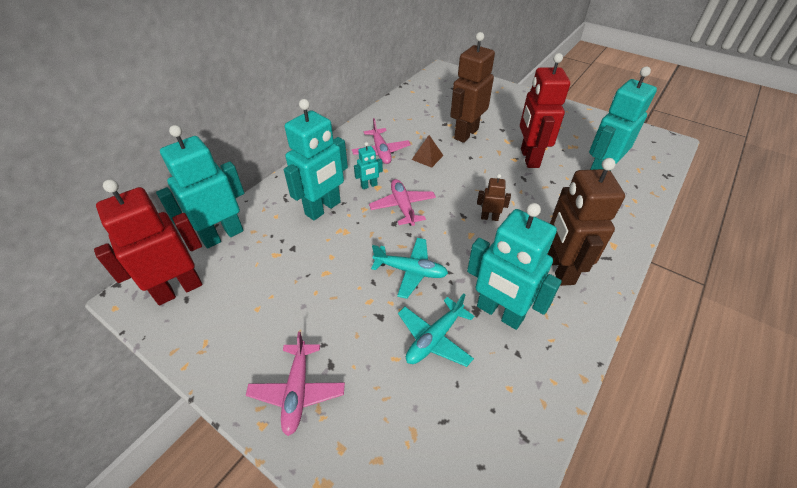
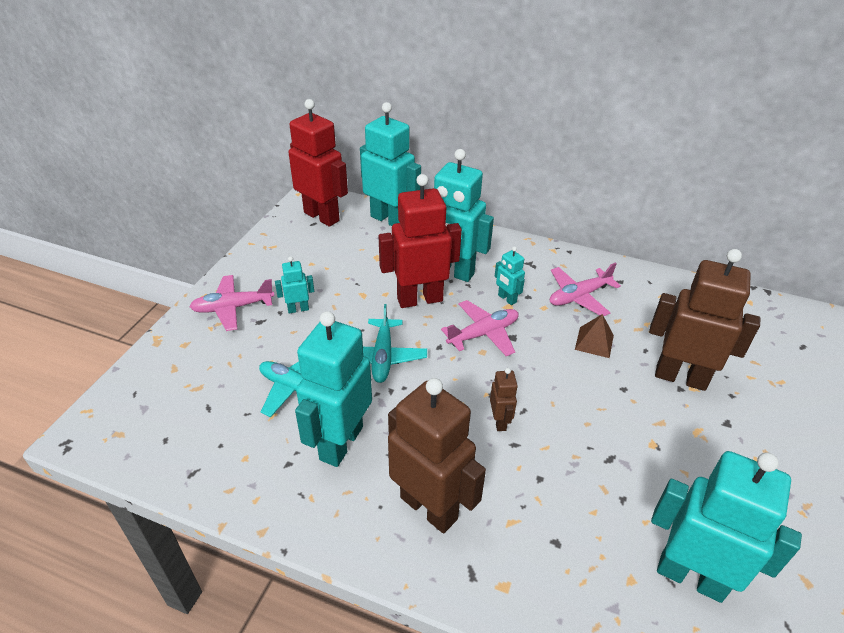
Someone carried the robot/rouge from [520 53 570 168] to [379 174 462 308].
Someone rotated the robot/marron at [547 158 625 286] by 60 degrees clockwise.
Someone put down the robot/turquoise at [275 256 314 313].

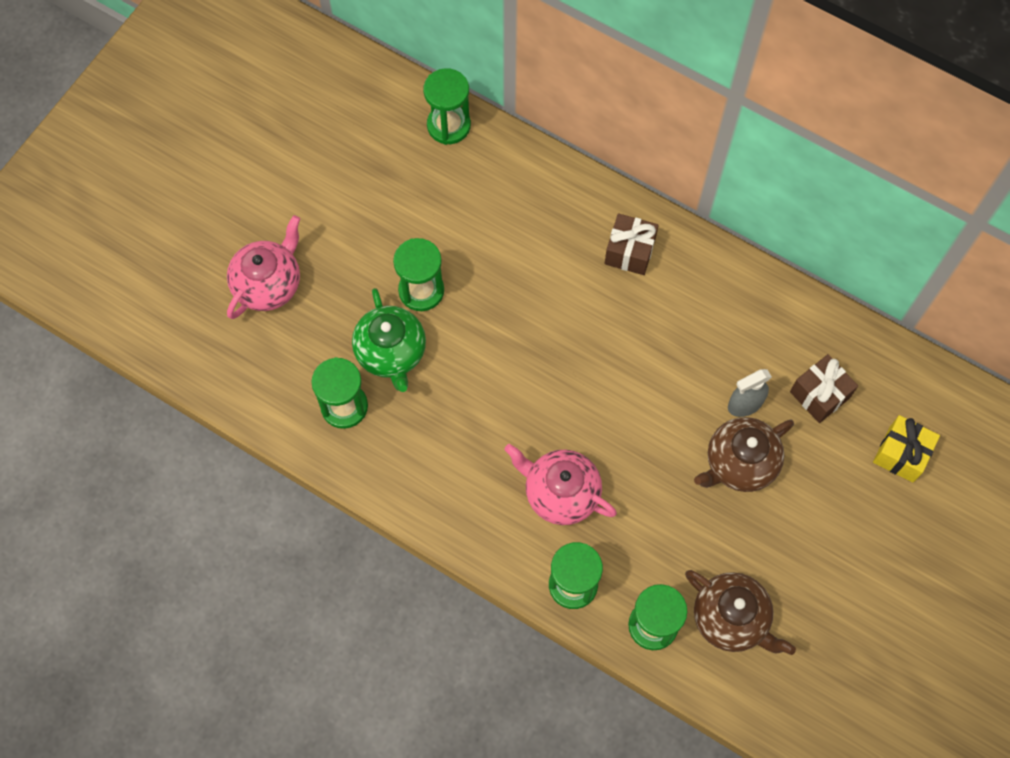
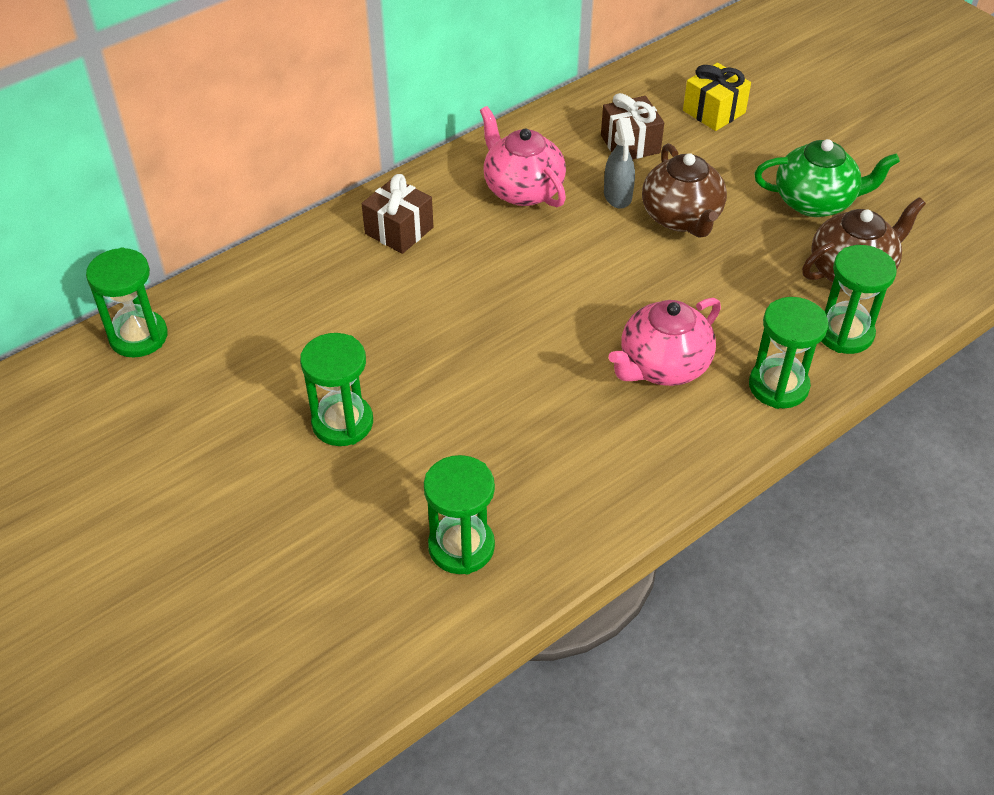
Someone carried the théière/rose from [227 215 300 319] to [480 106 566 207].
Someone carried the théière/vert from [352 288 426 392] to [754 139 900 217].

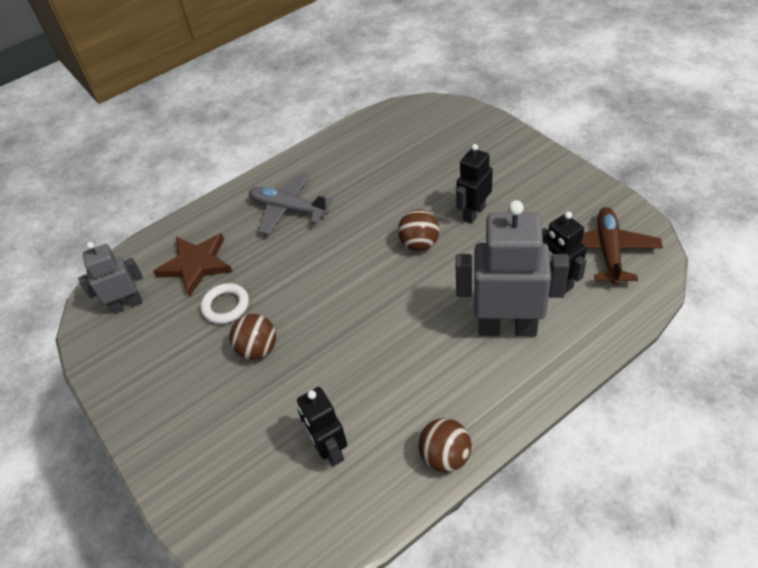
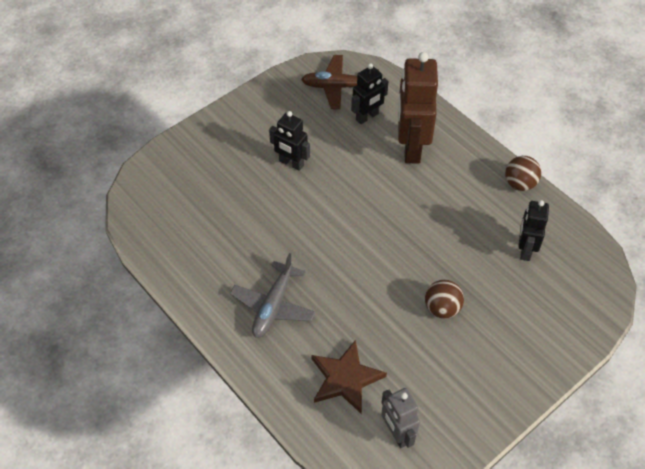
Someone repainted the robot/gris at [456 200 570 336], which became the robot/marron at [398 52 438 164].
Someone took away the balle/marron at [398 209 440 251].
Someone took away the anneau/blanc at [200 283 249 324].
Someone rotated the robot/noir at [297 387 347 466] by 135 degrees clockwise.

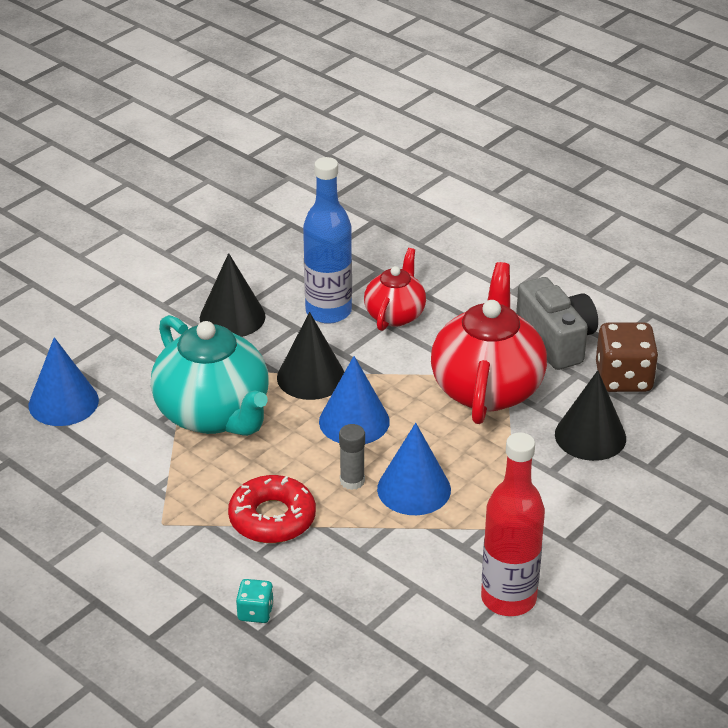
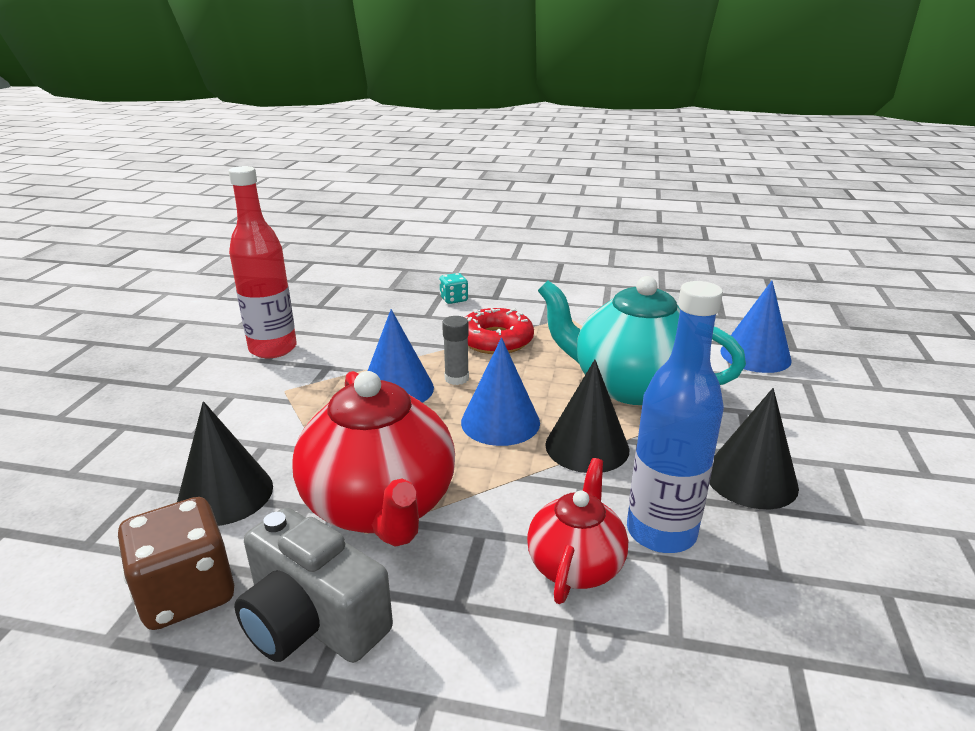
Someone rotated the théière/rouge at [364 248 426 331] by 150 degrees counterclockwise.

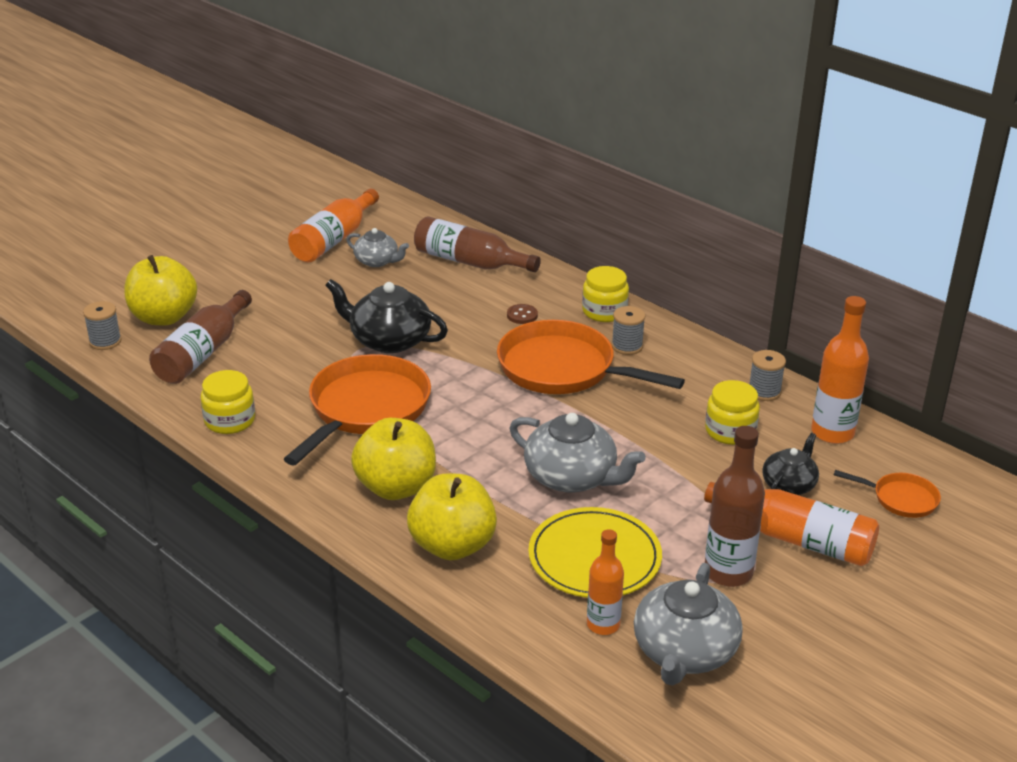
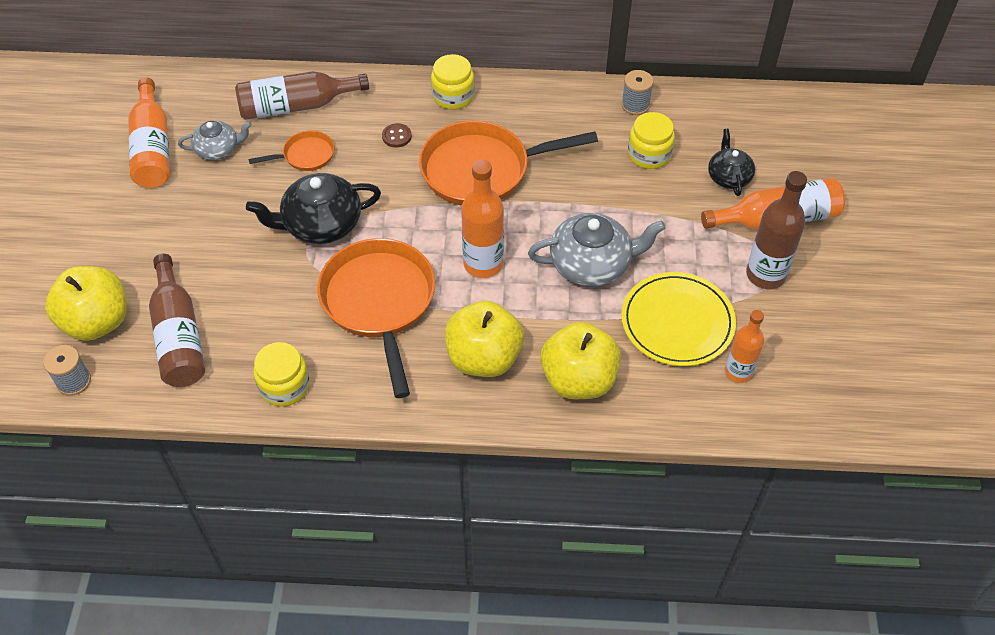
Someone carried the bouteille/orange from [811 296 869 444] to [461 160 504 278].
Someone took away the bobine/gris at [611 306 645 355].
Someone carried the poêle/orange from [834 470 941 518] to [248 130 334 171].
Someone took away the théière/gris at [634 563 743 686].

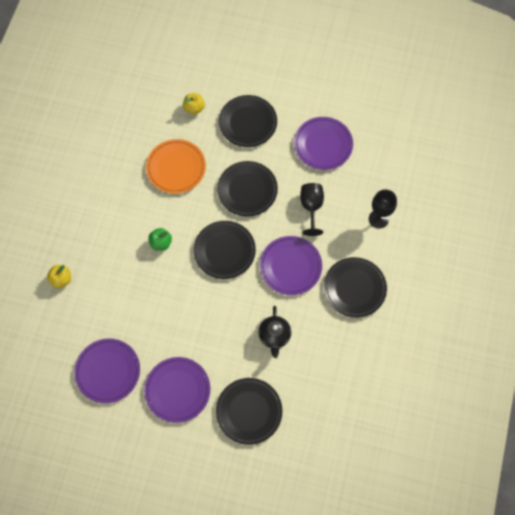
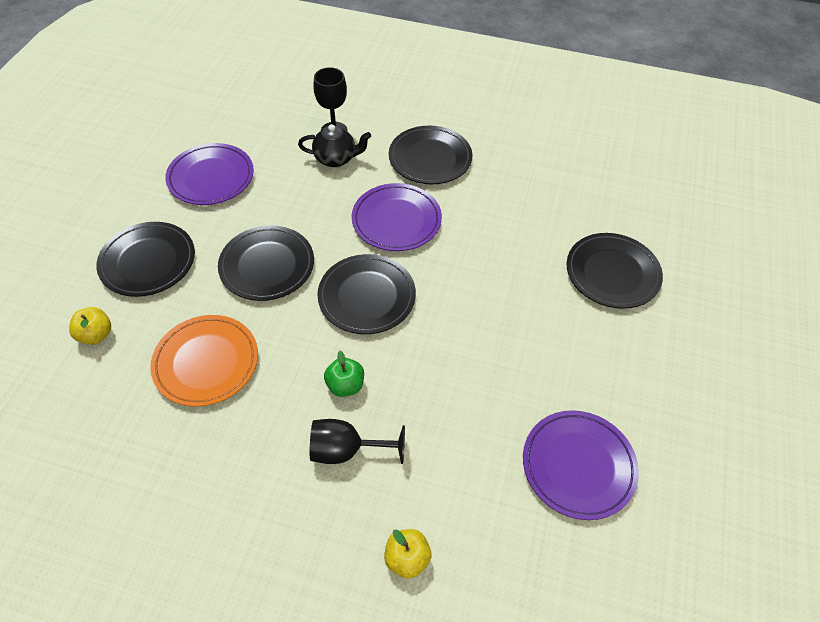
Someone carried the verre à pied/noir from [300 183 324 236] to [310 419 405 464].
Someone carried the théière/noir from [258 306 291 358] to [298 124 371 167].
Someone took away the assiette/violet at [144 357 210 423].

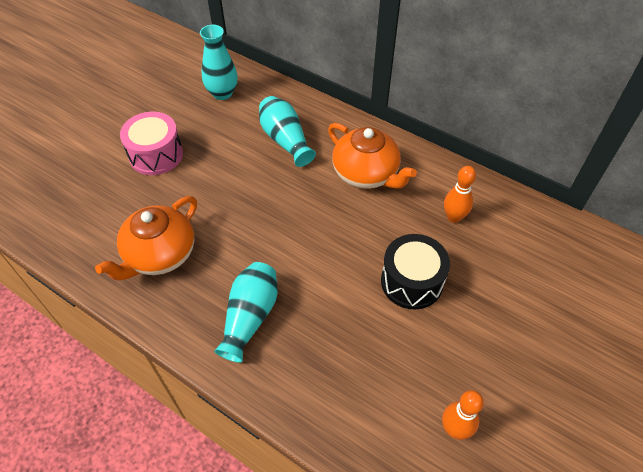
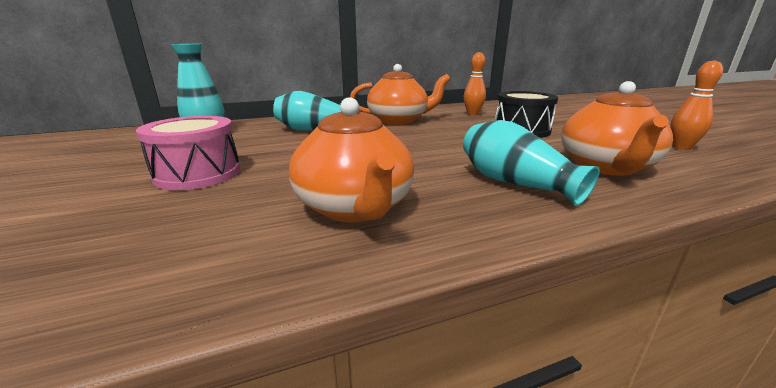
Someone put down the théière/orange at [561 81 673 176].

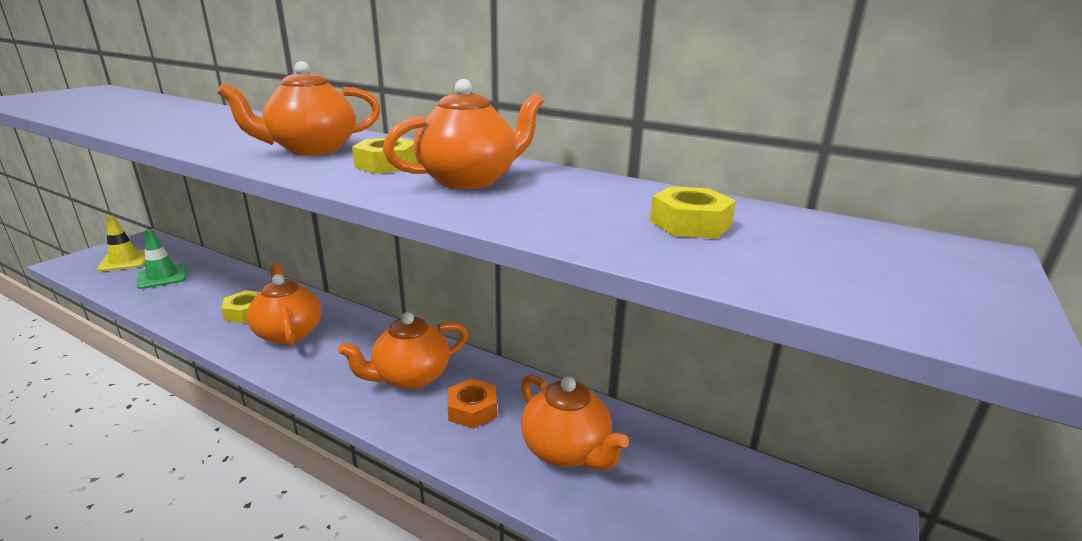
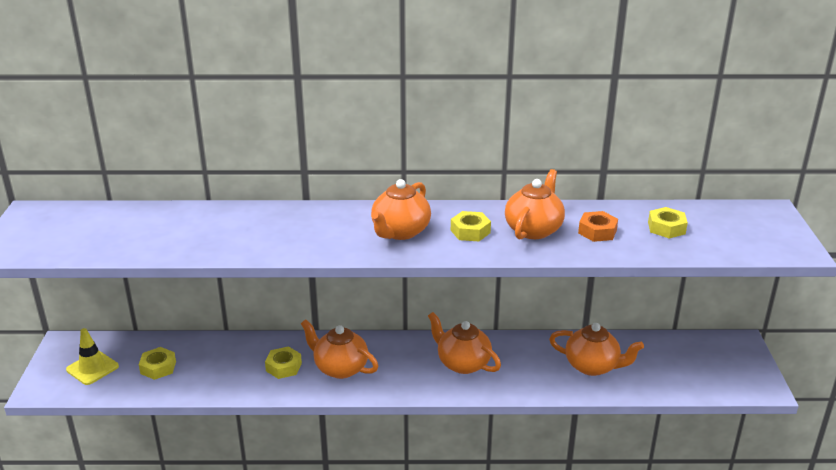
Someone swapped the cône de chantier/vert at [137 229 187 289] for the écrou/jaune at [139 347 176 380].
Someone rotated the théière/orange at [338 312 468 389] by 105 degrees clockwise.
Someone carried the écrou/orange from [448 378 497 429] to [578 211 618 242].

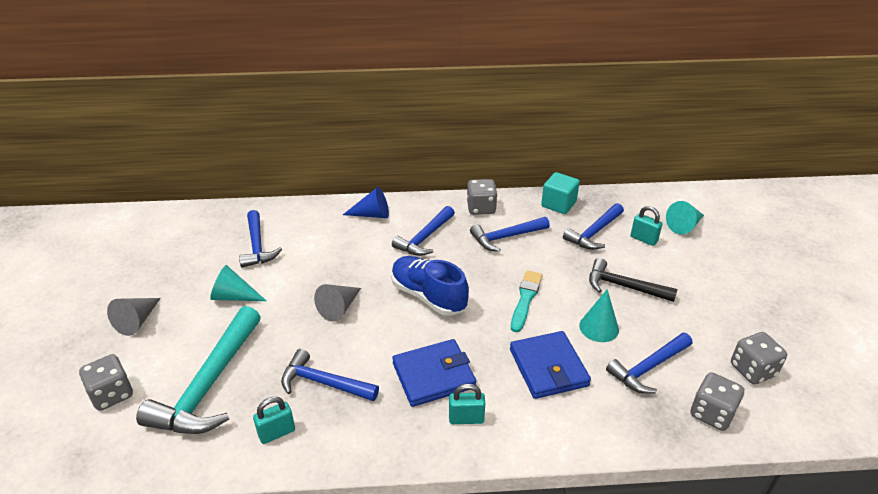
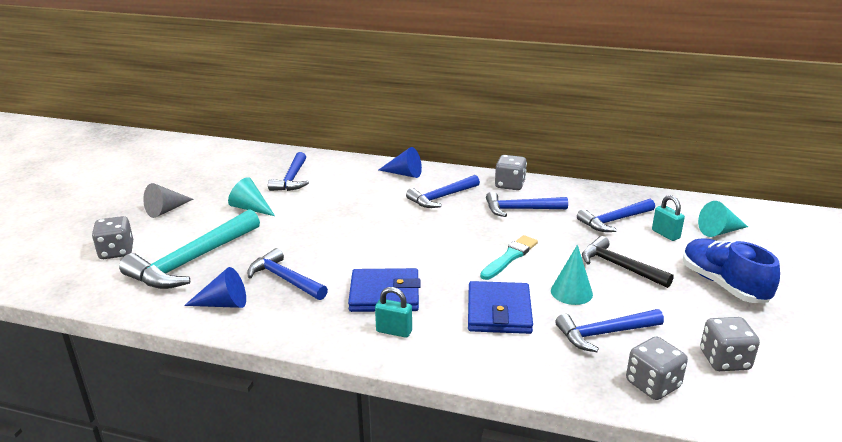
Someone took away the cube/turquoise at [541 172 580 214].
Someone carried the chaussure/bleu from [391 256 469 316] to [683 238 780 303].
Someone took away the cône/gris at [314 284 361 322].
Someone swapped the cadenas/turquoise at [253 397 295 444] for the cône/bleu at [184 267 246 308].

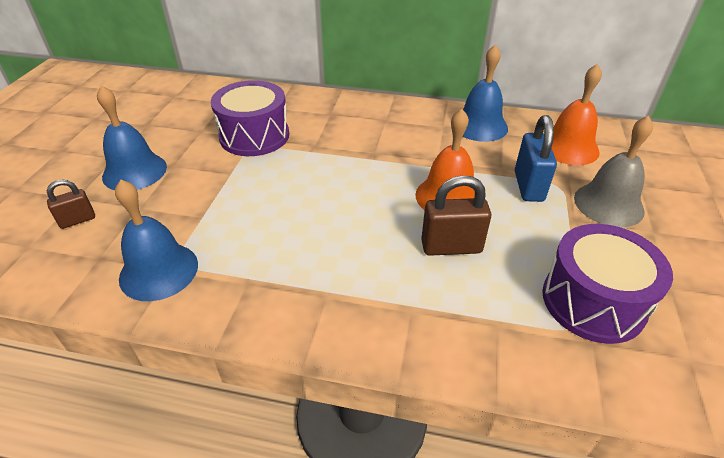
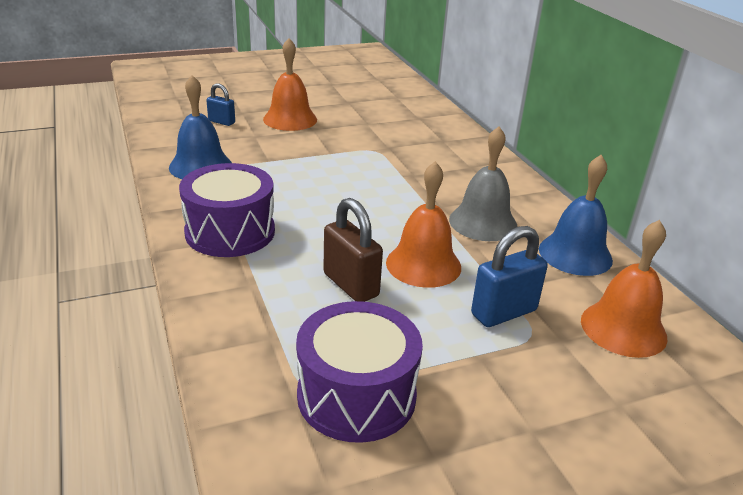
Someone carried the tambour/violet from [211 80 289 156] to [179 163 275 257].
Someone repainted the cloche/bleu at [97 85 167 190], which became the cloche/orange at [263 38 317 131].
Someone carried the cloche/gris from [574 116 653 227] to [449 126 517 241].
Someone repainted the cadenas/marron at [47 180 95 229], which became the cadenas/bleu at [206 83 235 126].

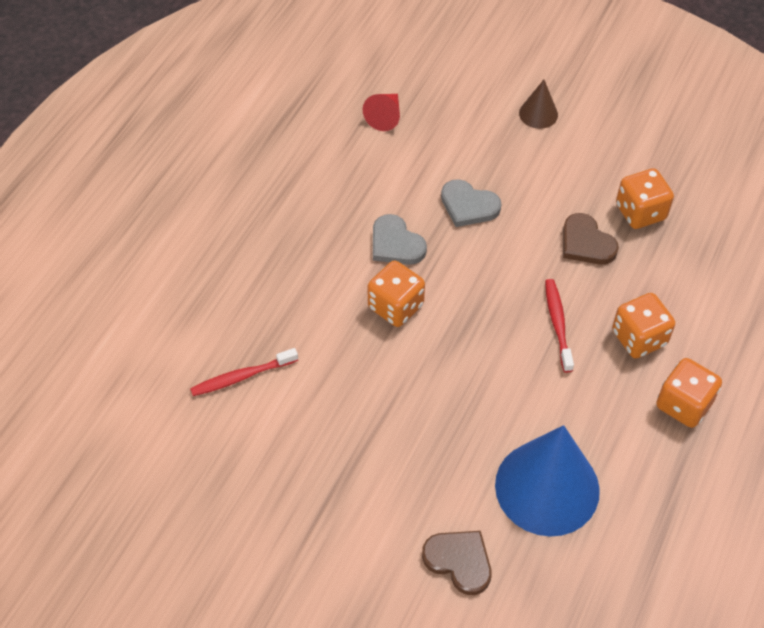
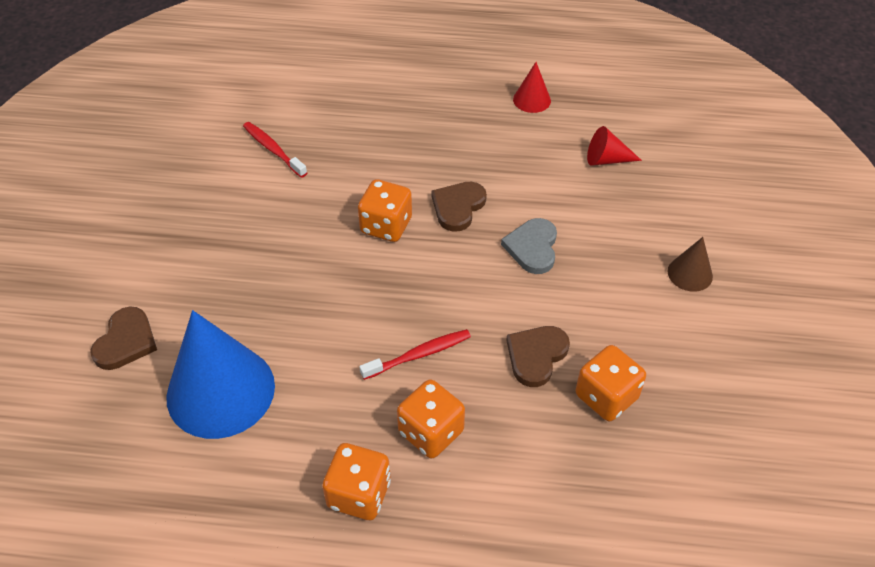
Someone repainted the cœur/gris at [373 214 427 265], which became the cœur/marron at [431 182 487 232].
Someone put down the cône/rouge at [513 62 551 113].

